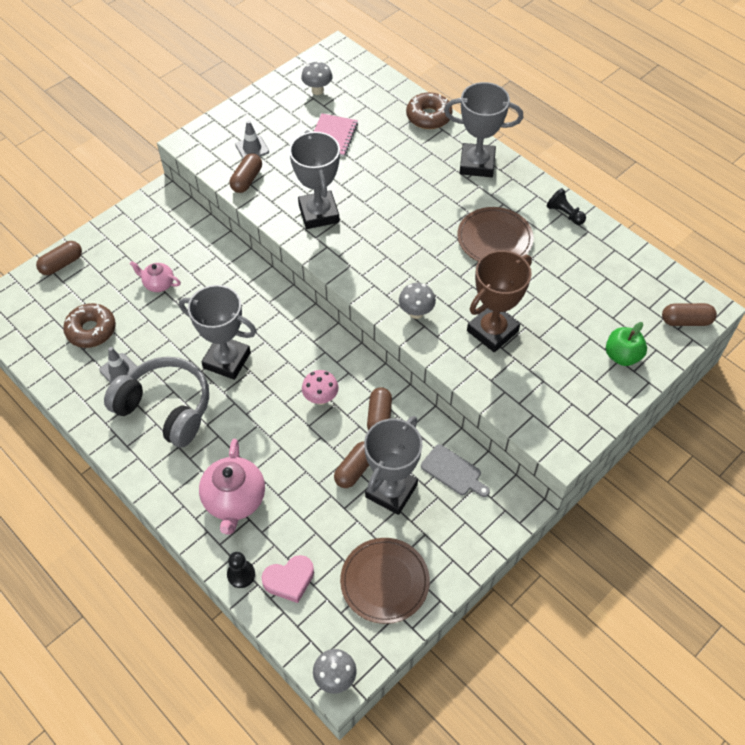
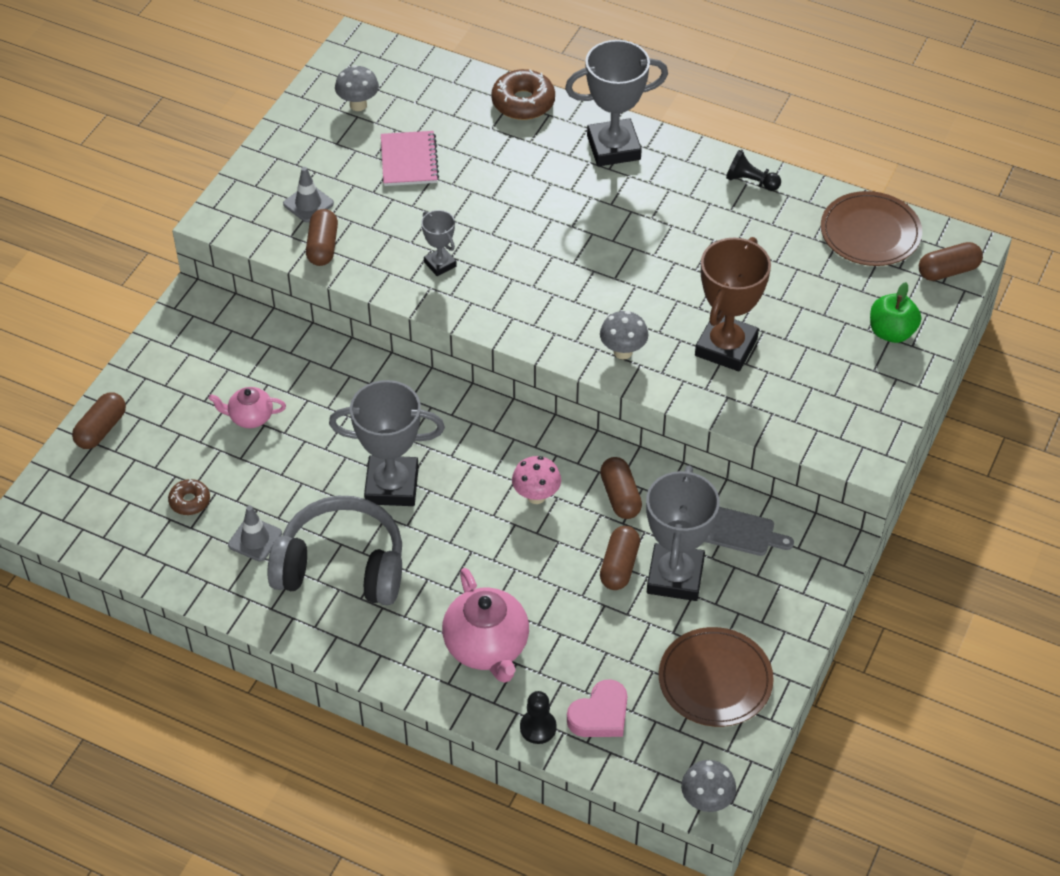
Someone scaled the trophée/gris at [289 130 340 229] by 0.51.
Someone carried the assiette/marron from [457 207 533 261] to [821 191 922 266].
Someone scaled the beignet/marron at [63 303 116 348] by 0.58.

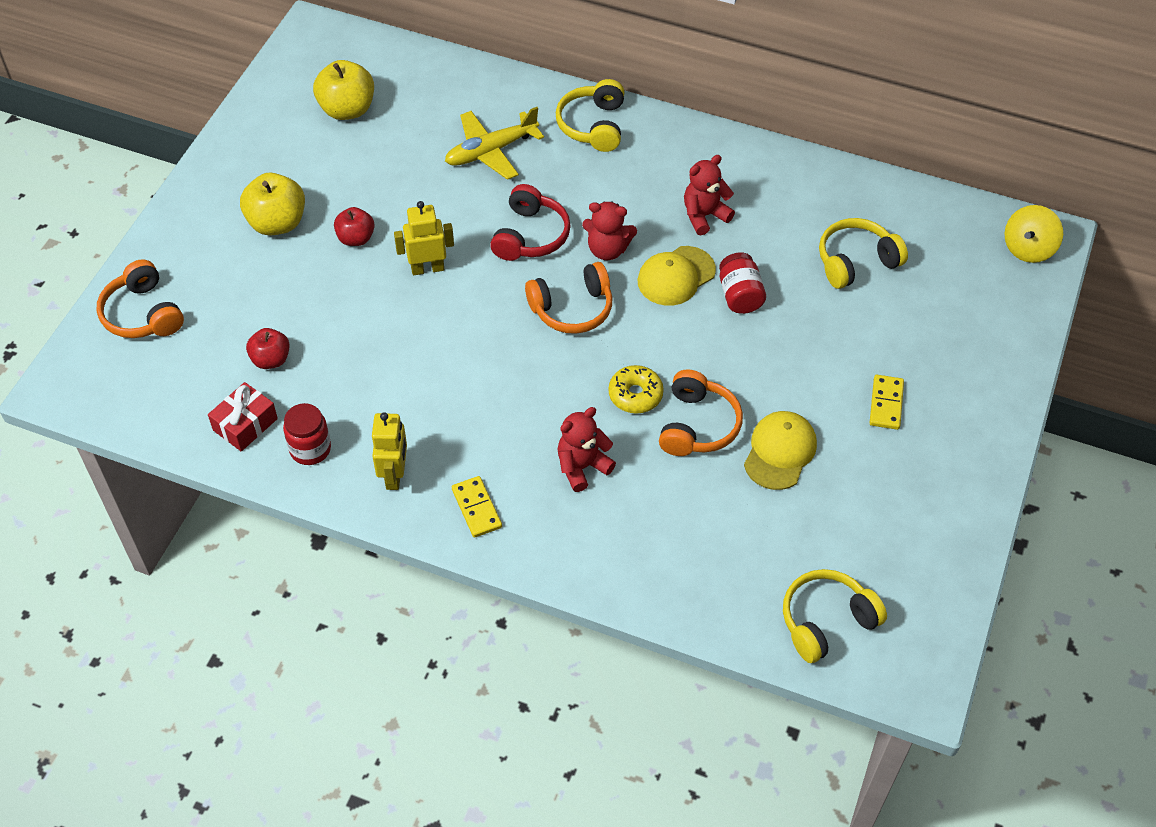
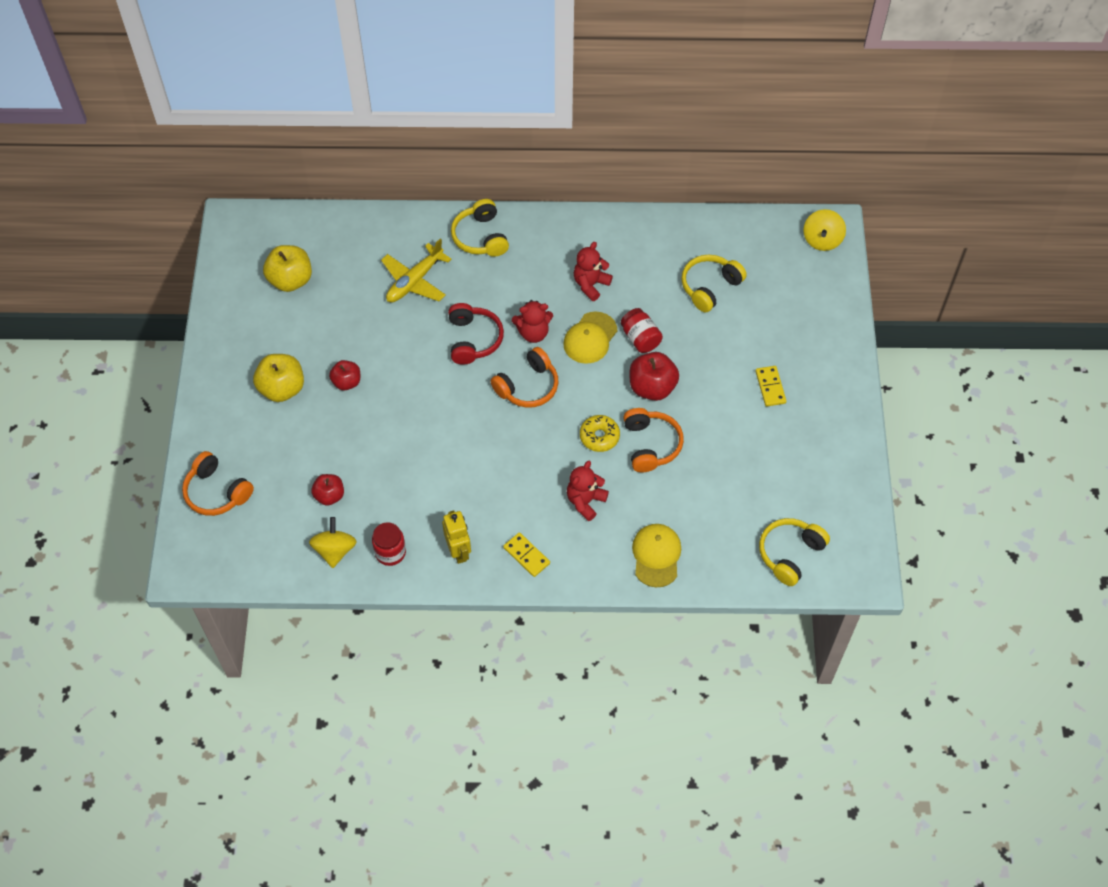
Someone took away the robot/jaune at [394 201 454 275].
Someone swapped the cadeau/rouge at [208 382 278 451] for the toupie/jaune at [309 517 357 568].
Someone carried the casquette/jaune from [744 411 817 490] to [632 524 681 587].
Someone put down the pomme/rouge at [629 352 679 401].

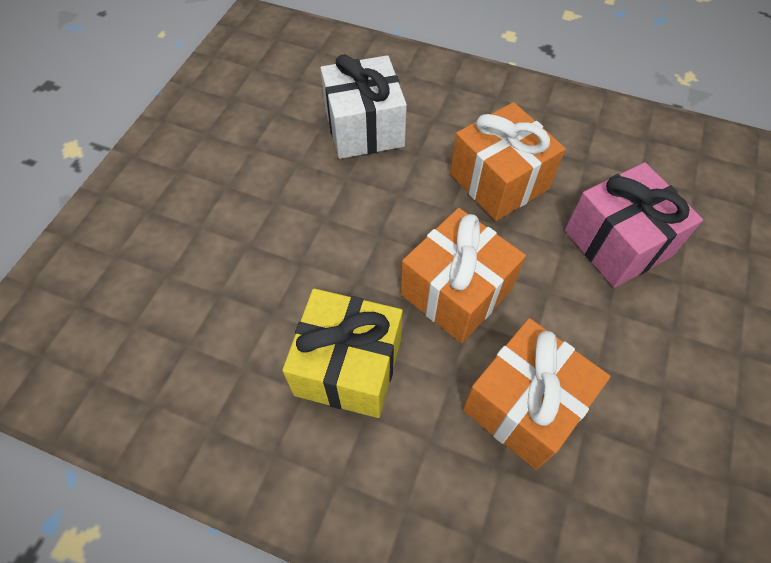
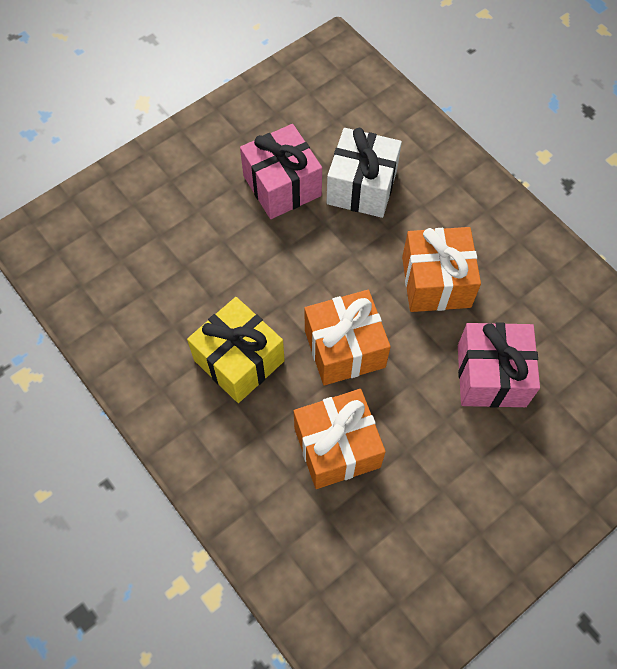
Someone put down the cadeau/rose at [240 124 322 219].

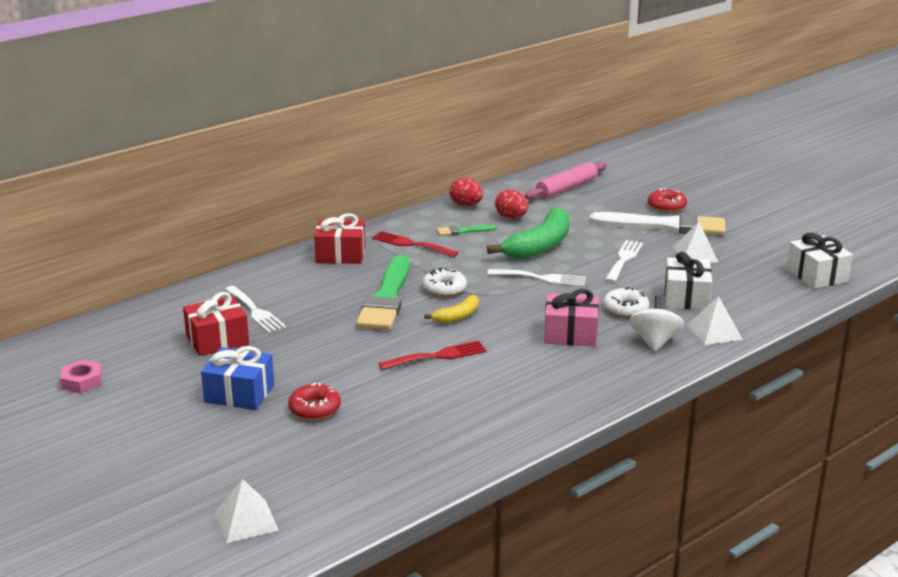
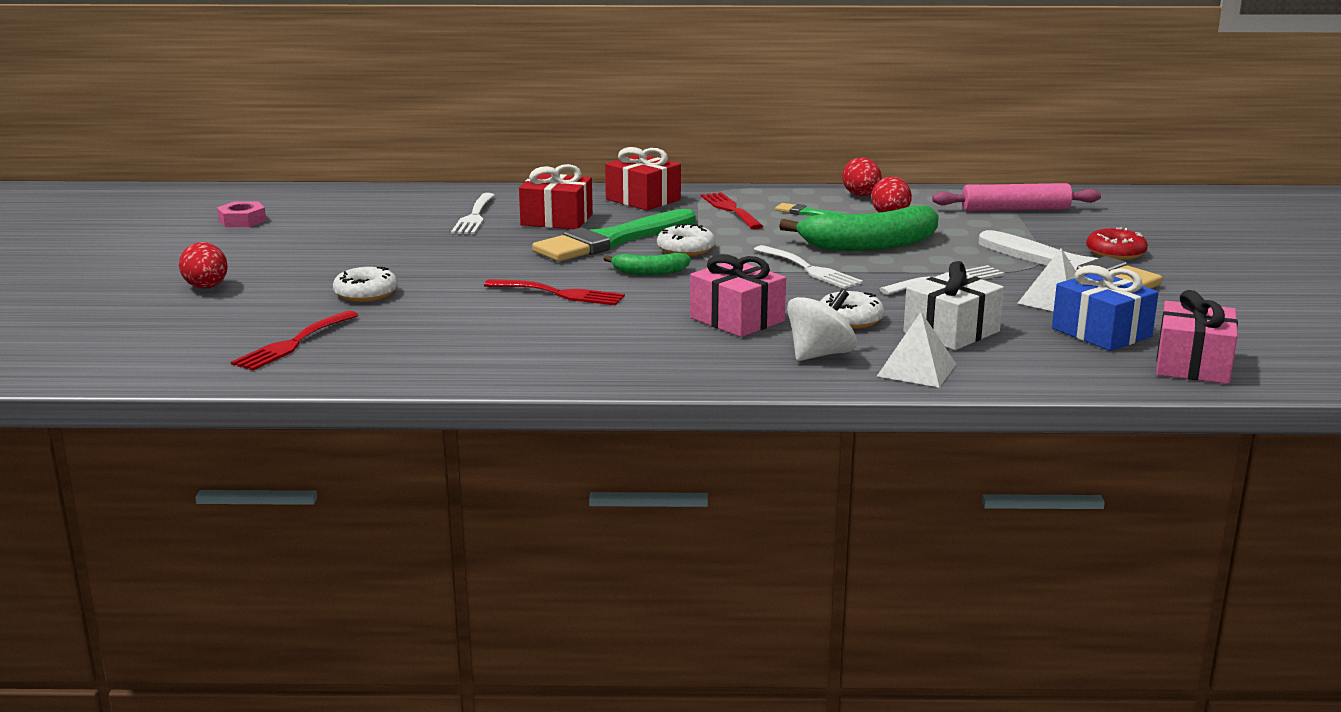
Someone repainted the cadeau/blanc at [786 233 853 289], which became the cadeau/rose at [1156 290 1238 384].
Someone carried the cadeau/rouge from [183 292 249 356] to [519 164 593 229].
Someone repainted the banane/jaune at [424 295 479 323], which became the banane/vert at [604 253 691 275].
Someone carried the cadeau/bleu from [201 346 274 410] to [1052 265 1159 351].
Someone repainted the beignet/rouge at [288 383 341 420], which became the beignet/blanc at [333 267 398 302].
Someone took away the pyramide/blanc at [215 479 279 543].
Someone put down the œuf/rouge at [179 242 228 288].
Someone put down the fourchette/rouge at [231 311 359 371].

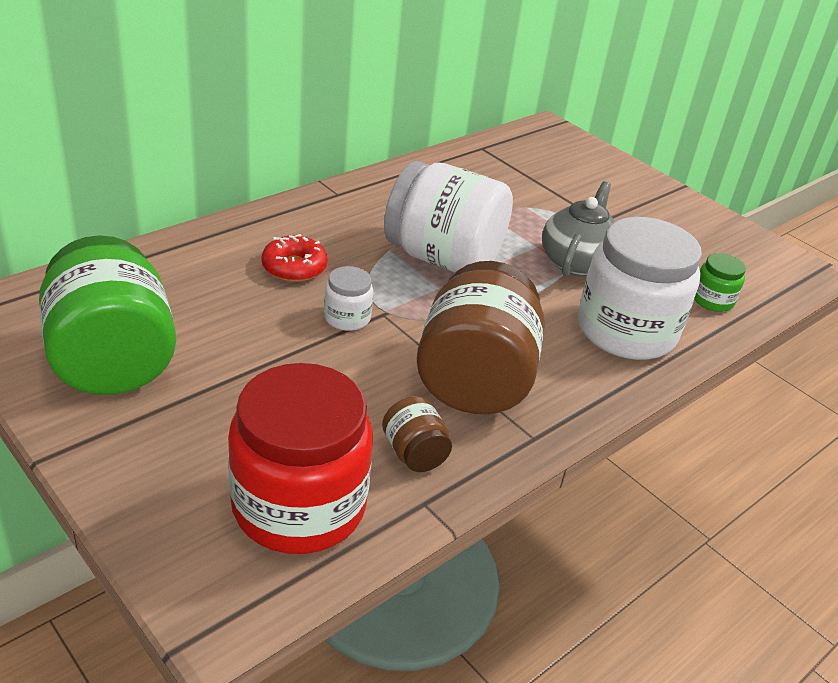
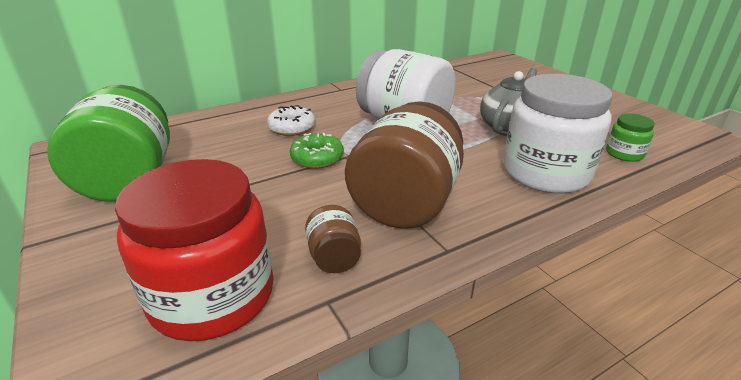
Someone repainted the beignet/rouge at [262 234 327 282], which became the beignet/blanc at [267 105 315 136].
Someone swapped the bocal/blanc at [324 266 373 331] for the beignet/vert at [290 133 344 169].

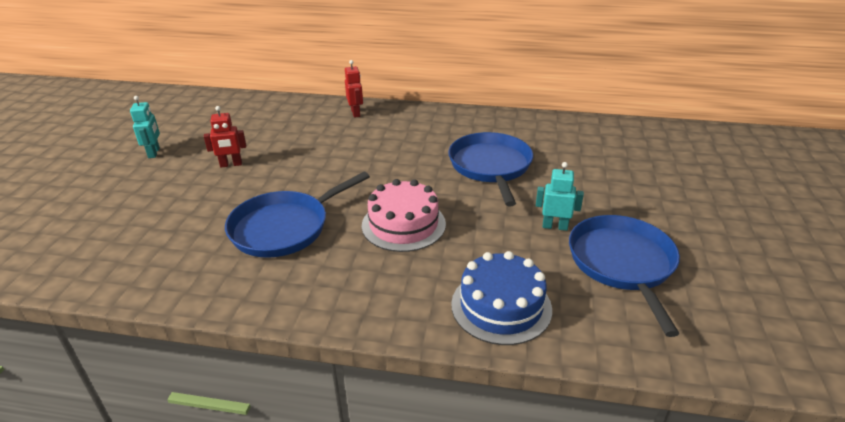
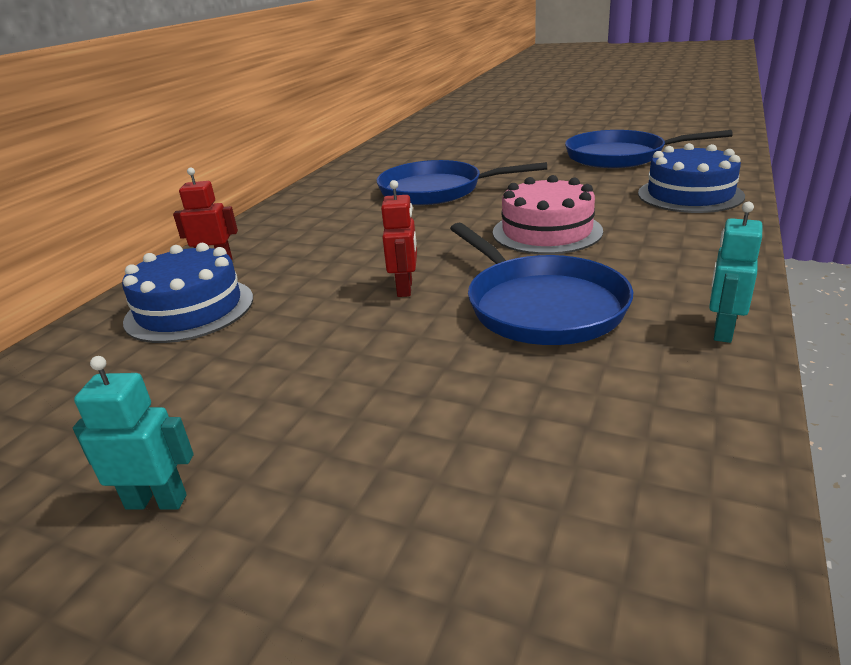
Someone carried the robot/rouge from [204 106 246 167] to [381 180 417 297].
Someone carried the robot/turquoise from [536 162 584 231] to [709 202 762 343].
Someone put down the gâteau/bleu at [122 243 253 343].

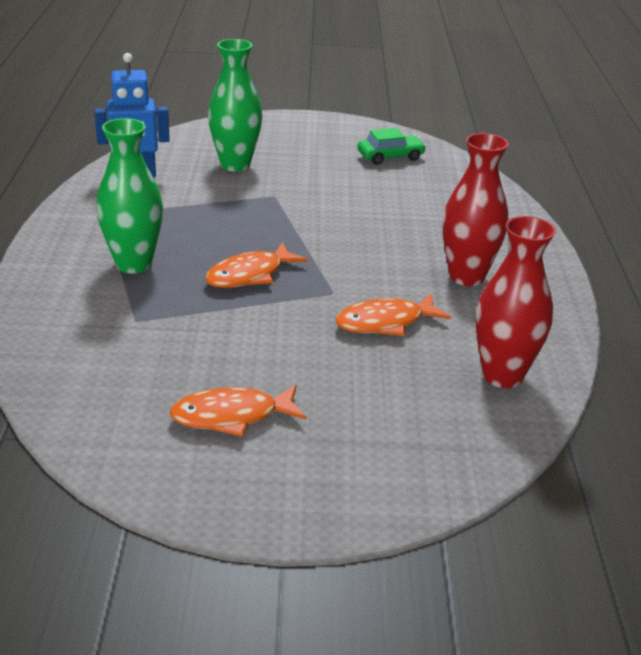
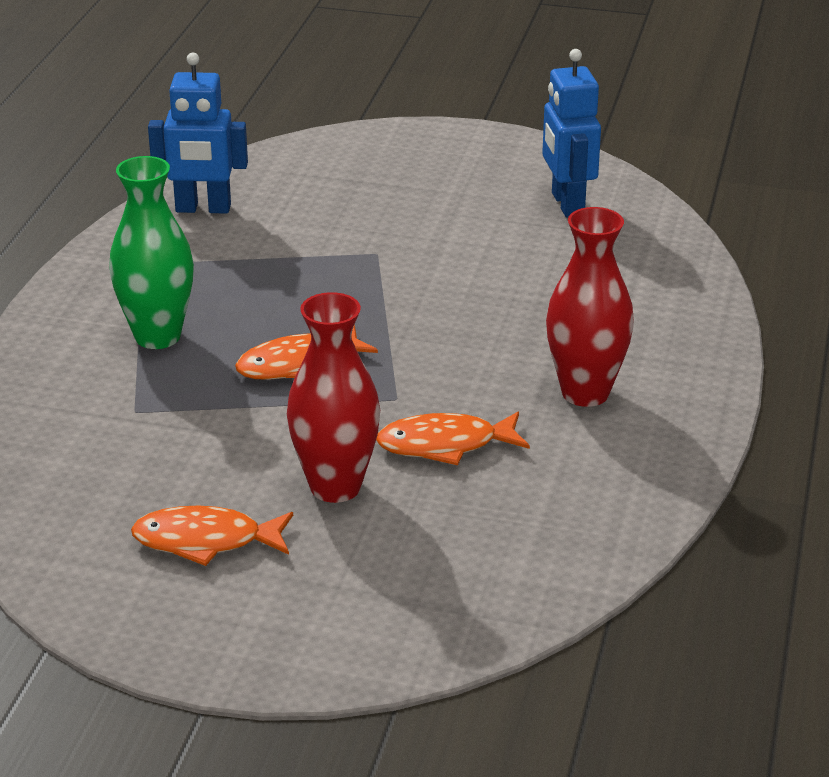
Someone took away the vase/vert at [208 39 263 172].
Someone swapped the voiture/vert at [357 128 426 165] for the robot/bleu at [542 49 601 218].
Someone carried the vase/rouge from [476 216 556 388] to [287 292 380 503].

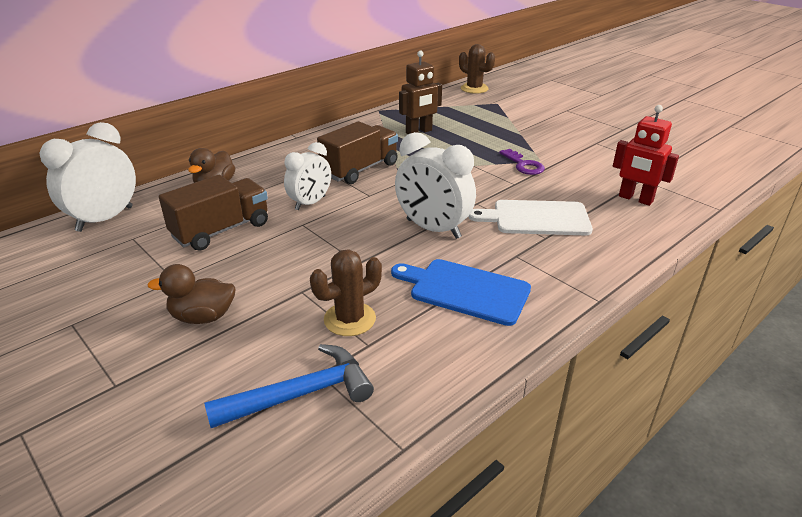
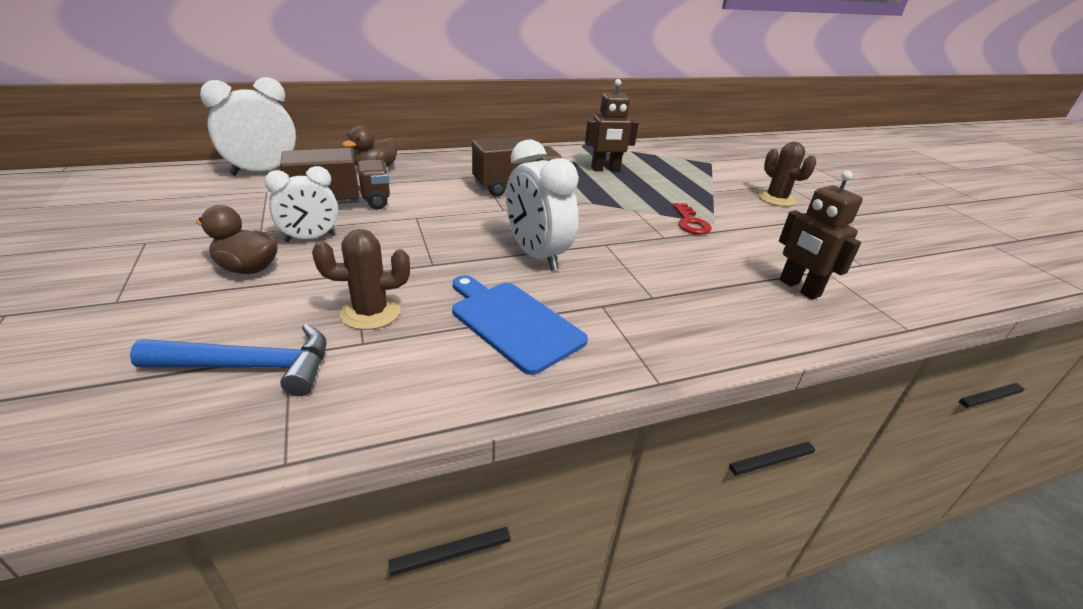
Someone carried the cactus/marron from [459 44 495 94] to [758 142 817 207].
Someone repainted the robot/rouge at [613 105 679 206], which became the robot/marron at [779 171 863 300].
Someone carried the réveil/blanc from [284 142 331 210] to [265 166 338 242].
Someone repainted the clé/violet at [499 149 545 175], which became the clé/rouge at [673 203 712 234].
Someone took away the planche à découper/blanc at [468 200 593 235].

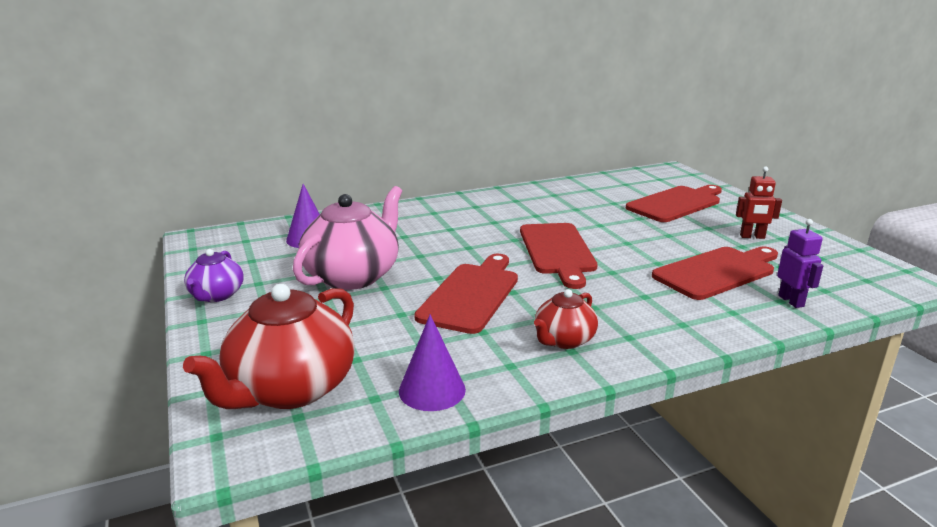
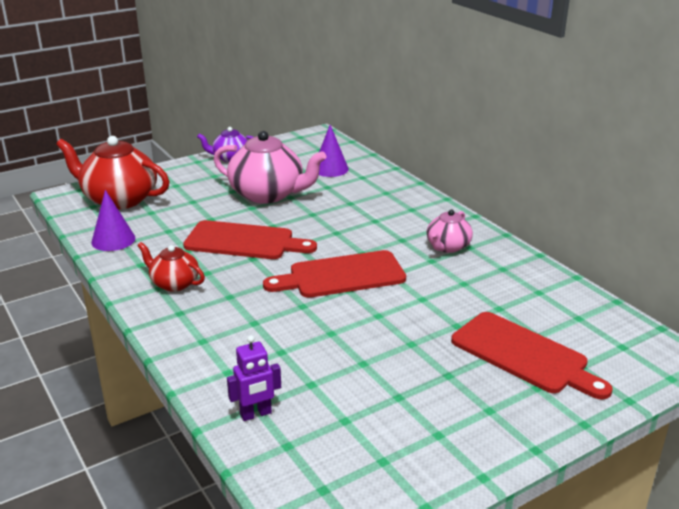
Someone took away the robot/rouge at [736 167 782 239].
Someone took away the planche à découper/rouge at [652 246 778 300].
Someone put down the théière/rose at [427 210 473 253].

